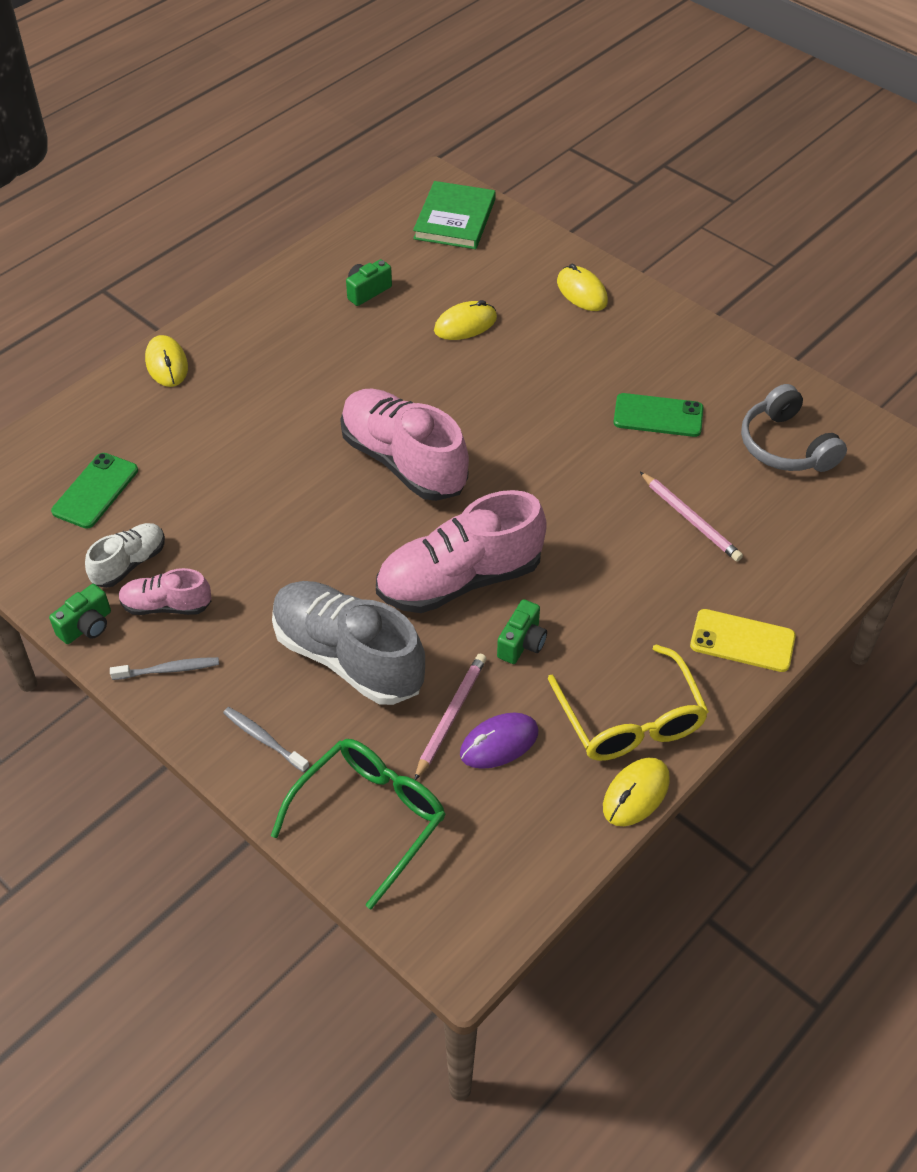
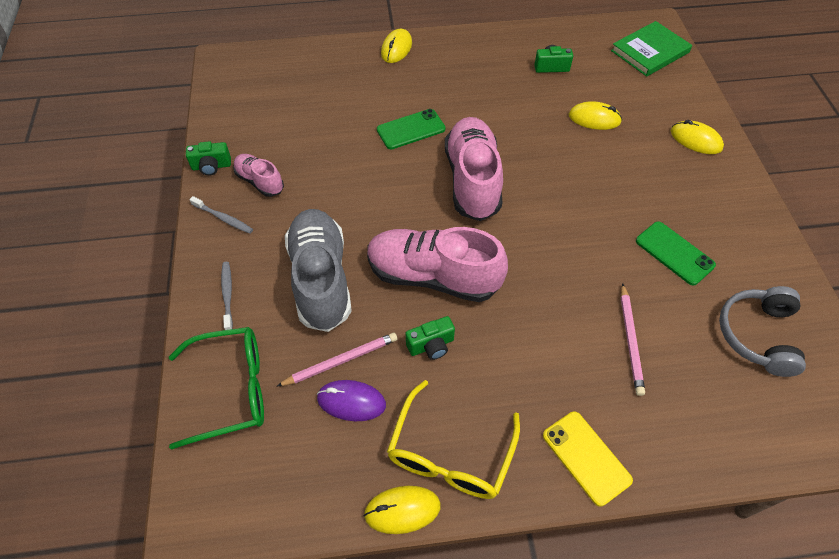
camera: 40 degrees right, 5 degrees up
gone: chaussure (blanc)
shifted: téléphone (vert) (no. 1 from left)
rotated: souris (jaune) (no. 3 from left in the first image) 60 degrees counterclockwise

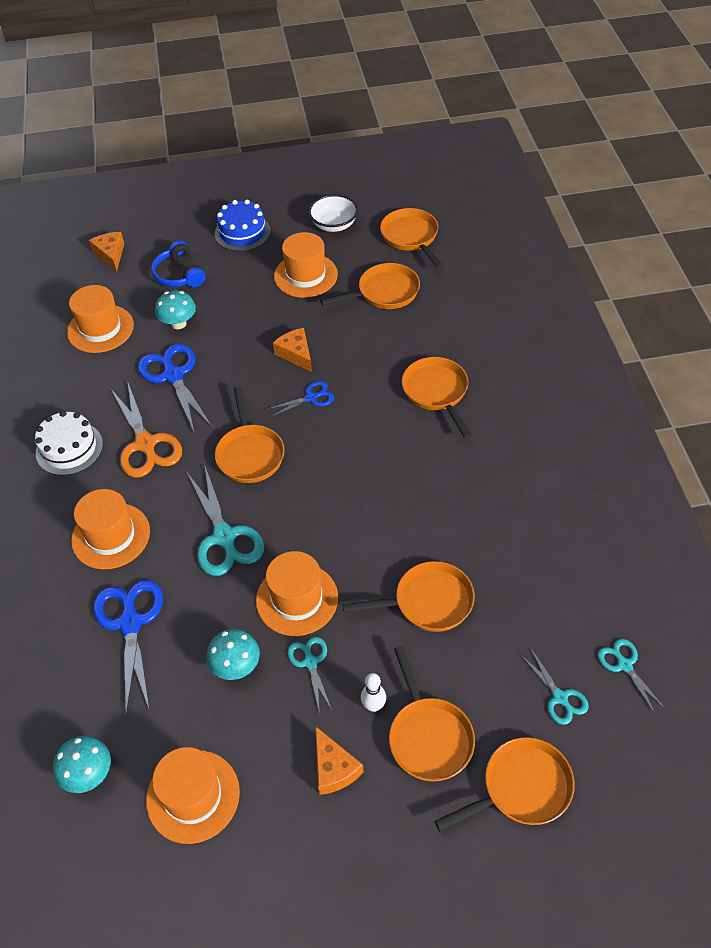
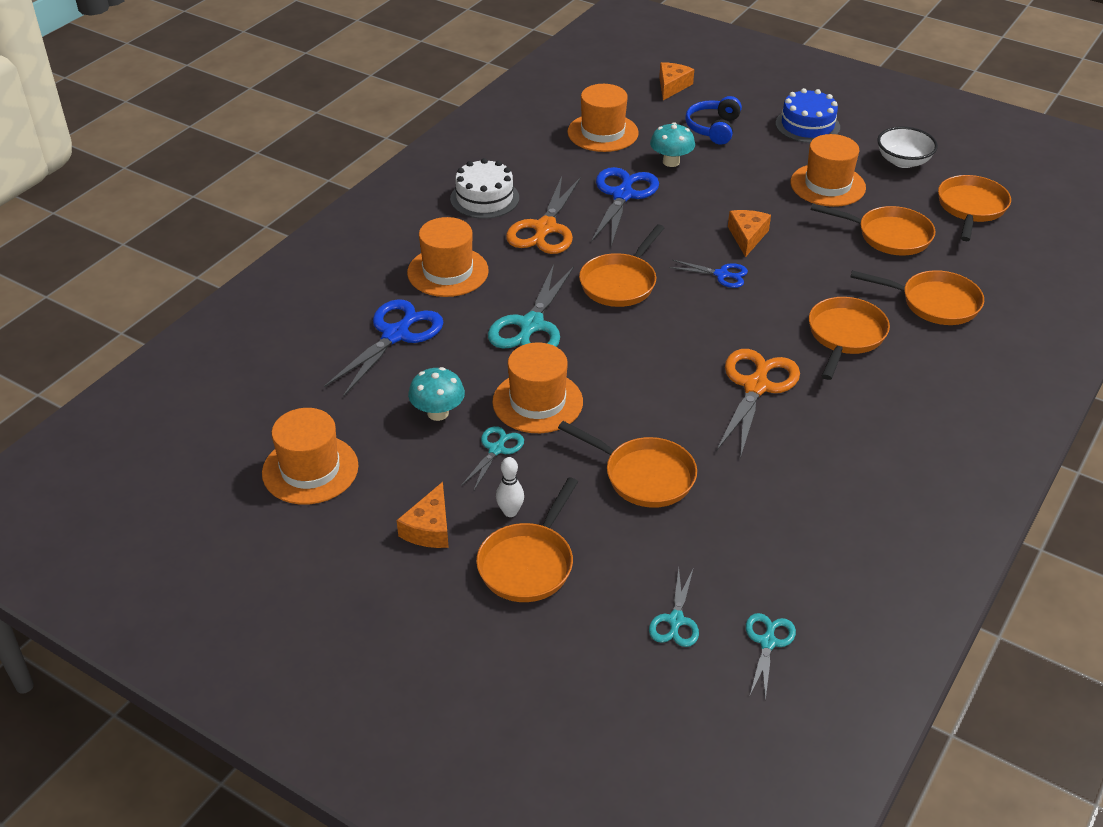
camera: 40 degrees right, 10 degrees down
gone: champignon (turquoise) (no. 1 from left)
new: ciseaux (orange) (no. 2 from left)
shifted: poêle (orange) (no. 7 from left in the first image) to poêle (orange) (no. 6 from left)

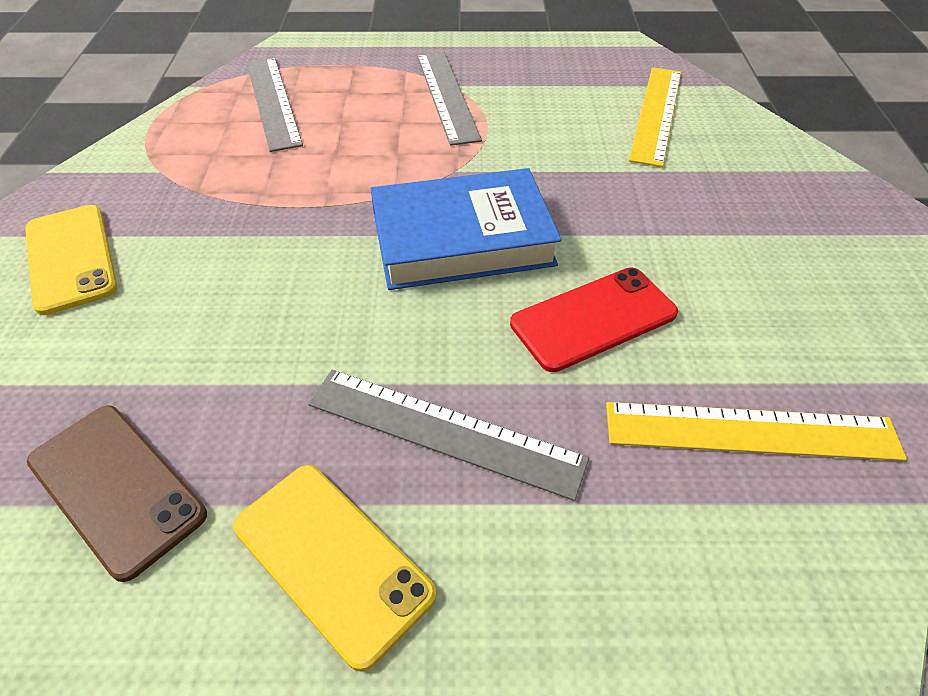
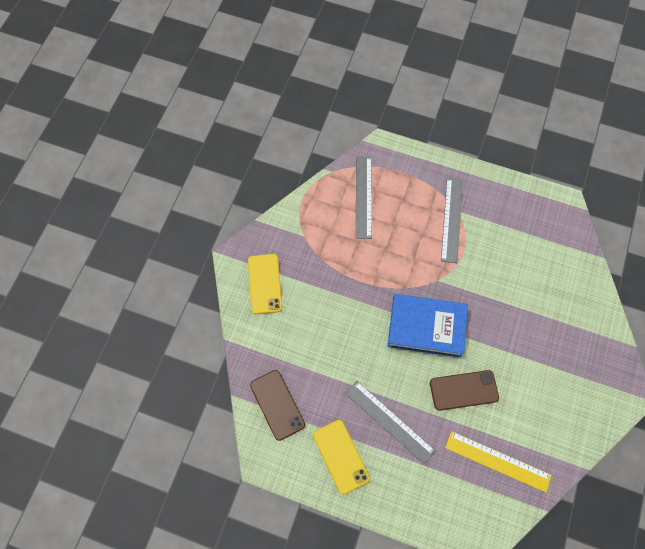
camera: 20 degrees right, 20 degrees up
gone: règle (jaune) (no. 1 from left)
repainted: téléphone (rouge) to téléphone (marron) (no. 2 from left)

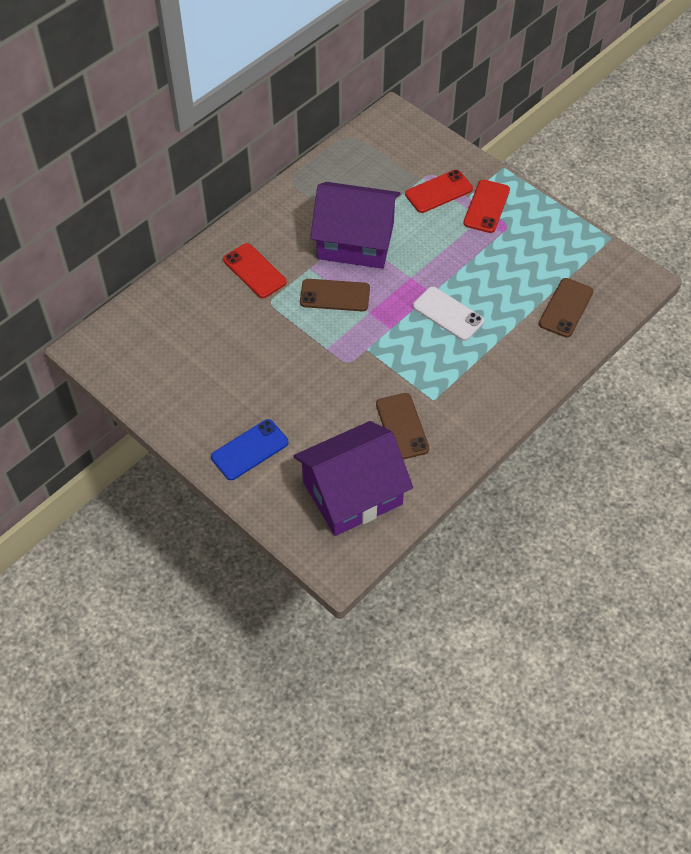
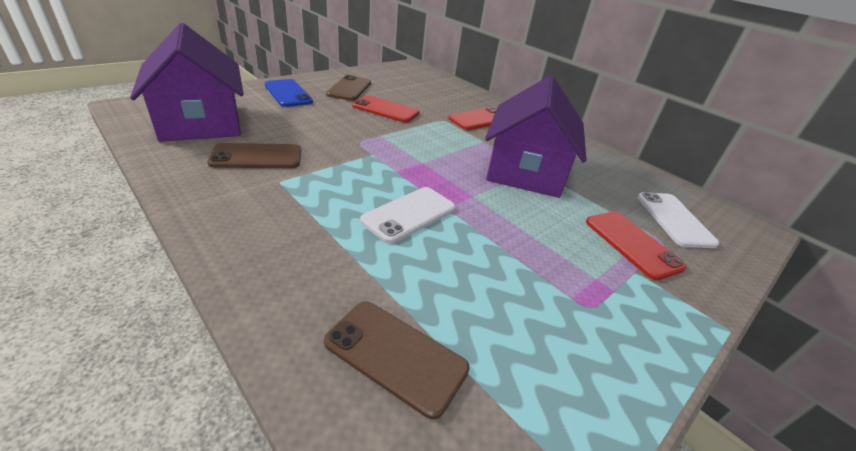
camera: 90 degrees right, 20 degrees down
new: téléphone (blanc) (no. 2 from left)
shifted: téléphone (marron) (no. 1 from left in the first image) to téléphone (marron) (no. 2 from left); téléphone (rouge) (no. 3 from left in the first image) to téléphone (rouge) (no. 1 from left)

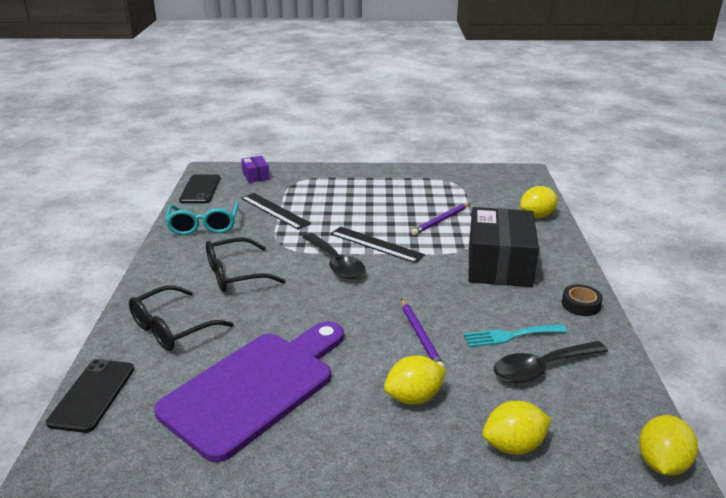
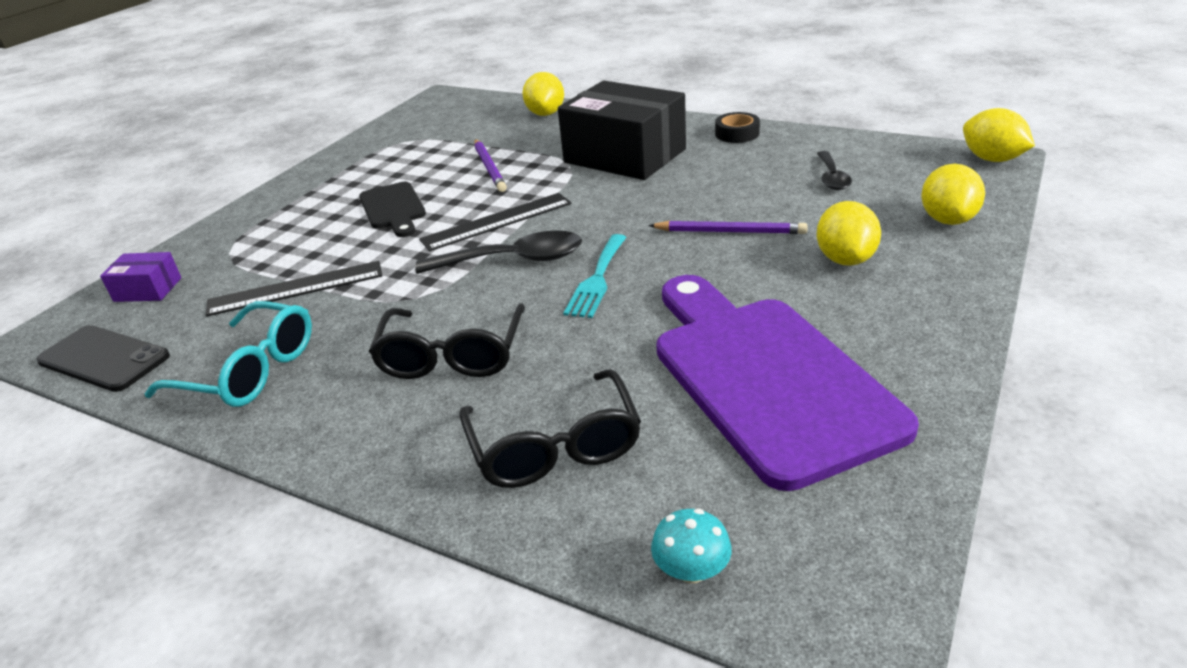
camera: 60 degrees left, 5 degrees up
new: planche à découper (noir)
shifted: fourchette (turquoise)
swapped: téléphone (noir) (no. 1 from left) to champignon (turquoise)
scaled: cuillère (noir) (no. 2 from left) x0.62

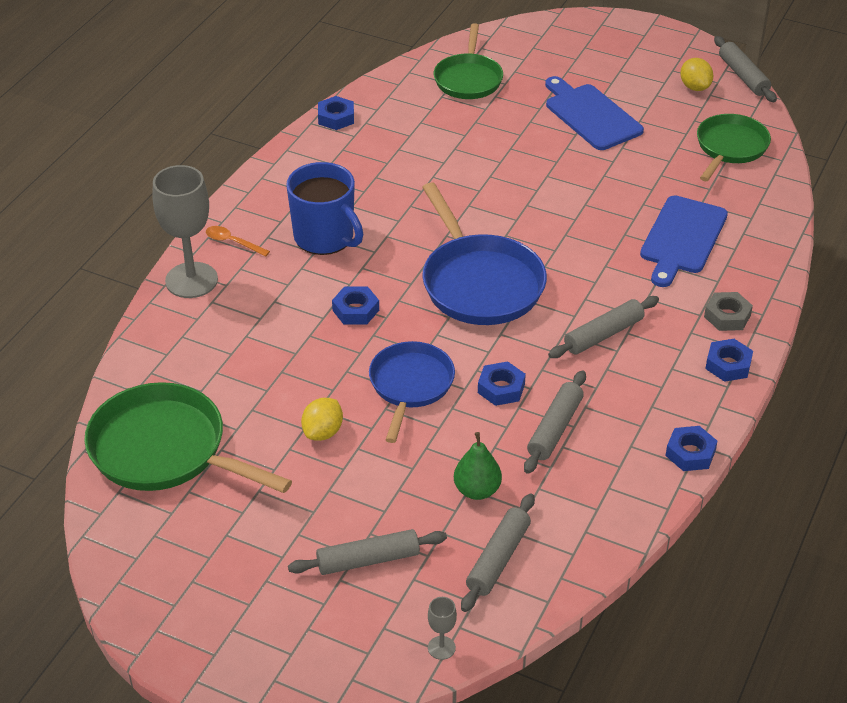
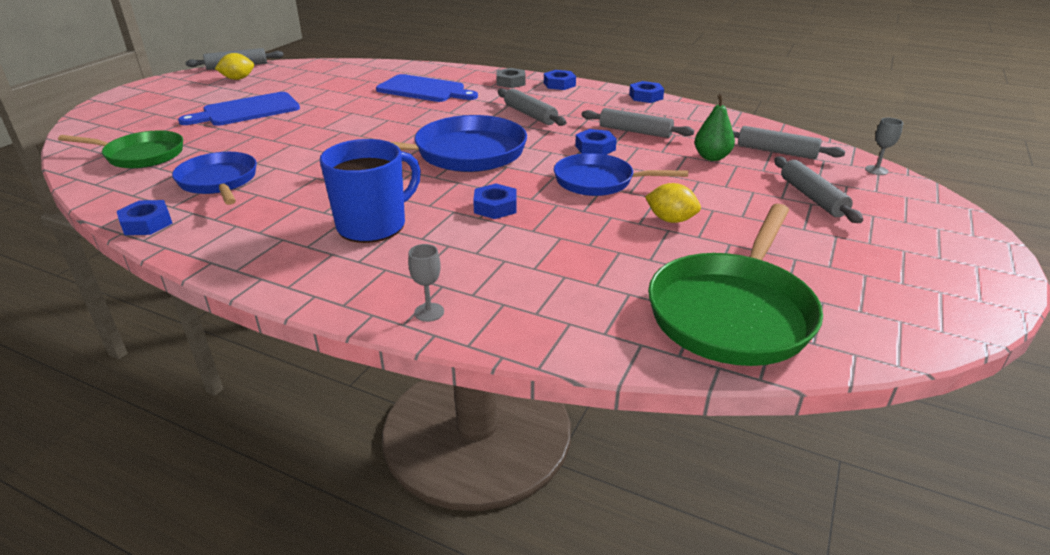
camera: 90 degrees left, 10 degrees down
gone: cuillère (orange); poêle (vert) (no. 3 from left)
new: poêle (bleu) (no. 1 from left)
scaled: verre à pied (gris) (no. 1 from left) x0.43

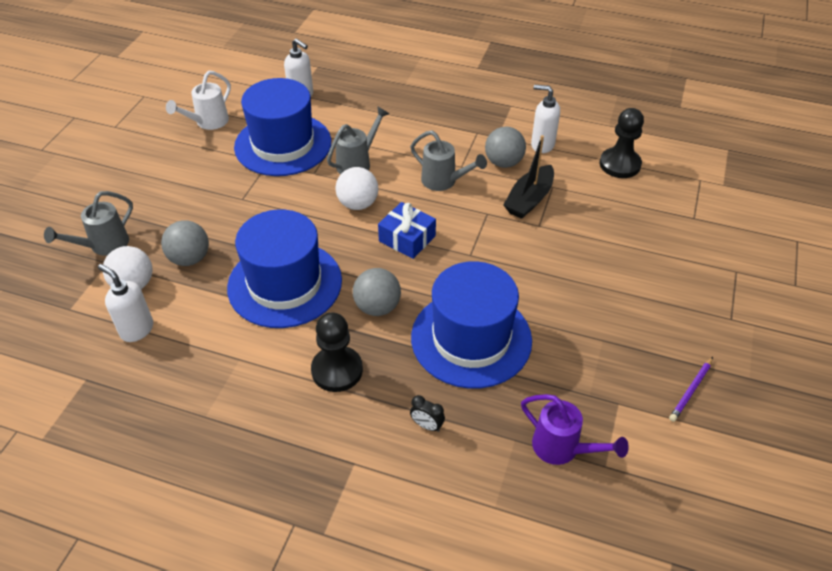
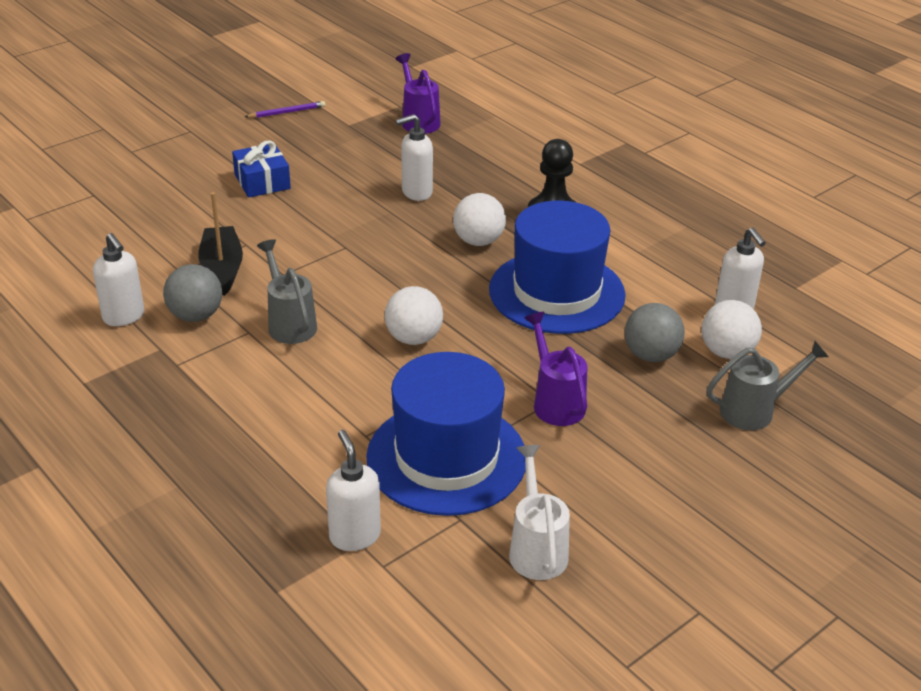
camera: 150 degrees left, 10 degrees down
gone: arrosoir (gris) (no. 2 from left); réveil (noir); pion (noir) (no. 2 from left)
new: arrosoir (violet) (no. 2 from left)
shifted: cadeau (bleu)
swapped: chapeau (bleu) (no. 3 from left) to distributeur de savon (blanc) (no. 3 from left)
repainted: balle (gris) (no. 2 from left) to balle (blanc) (no. 2 from left)
rotated: bateau (noir) 75 degrees counterclockwise; arrosoir (blanc) 75 degrees counterclockwise

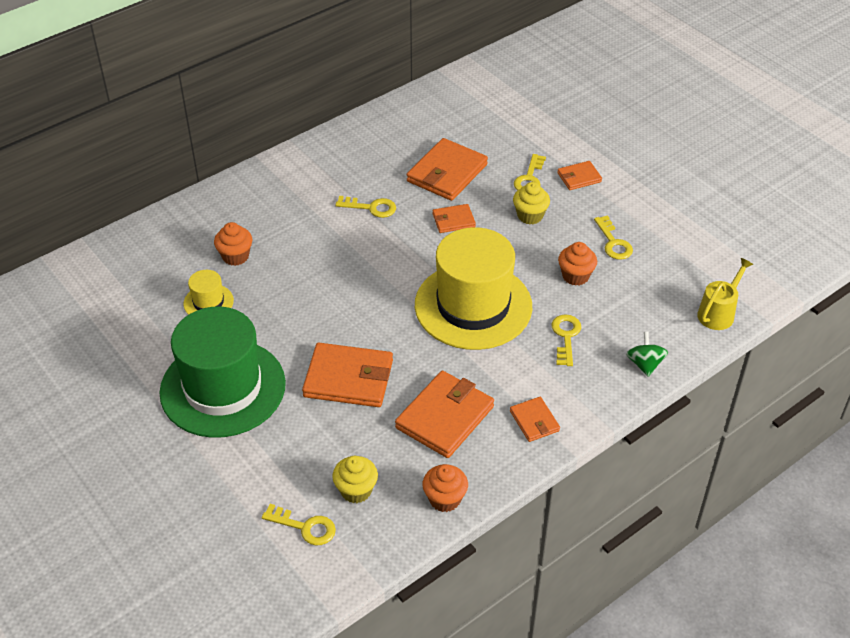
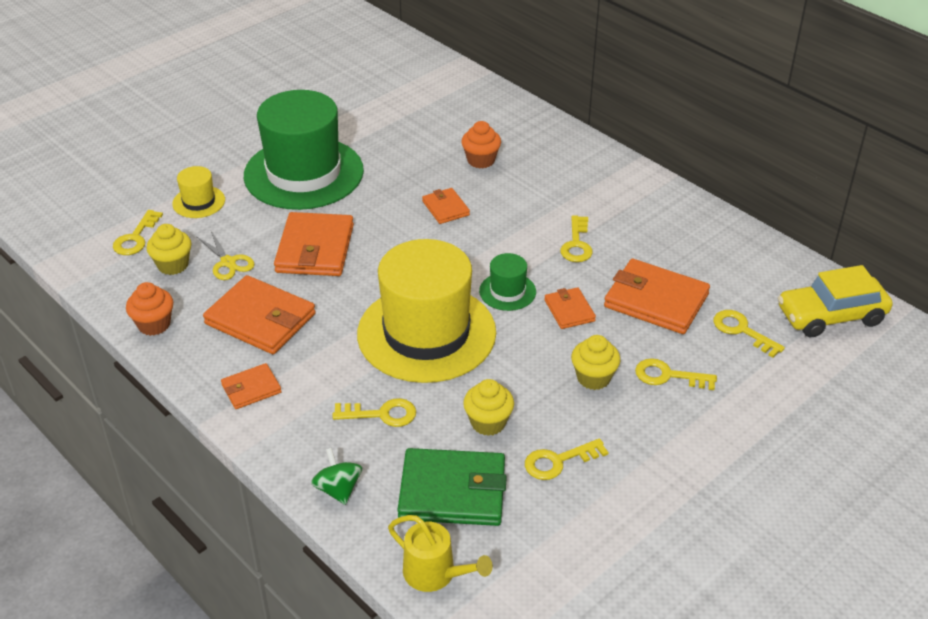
camera: 85 degrees right, 5 degrees down
new: ciseaux (jaune); portefeuille (vert); chapeau (vert) (no. 2 from left); clé (jaune) (no. 6 from left); voiture (jaune)
shifted: chapeau (jaune) (no. 1 from left); portefeuille (orange) (no. 6 from left in the first image) to portefeuille (orange) (no. 4 from left)
repainted: muffin (orange) (no. 3 from left) to muffin (jaune) (no. 2 from left)
rotated: toupie (vert) 105 degrees counterclockwise

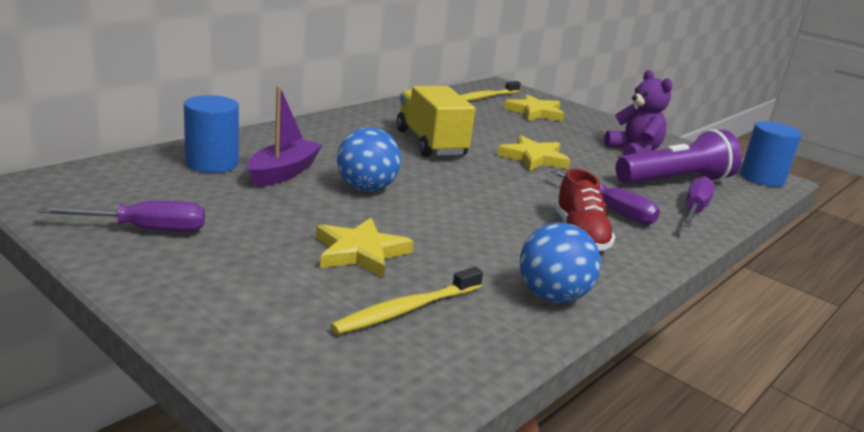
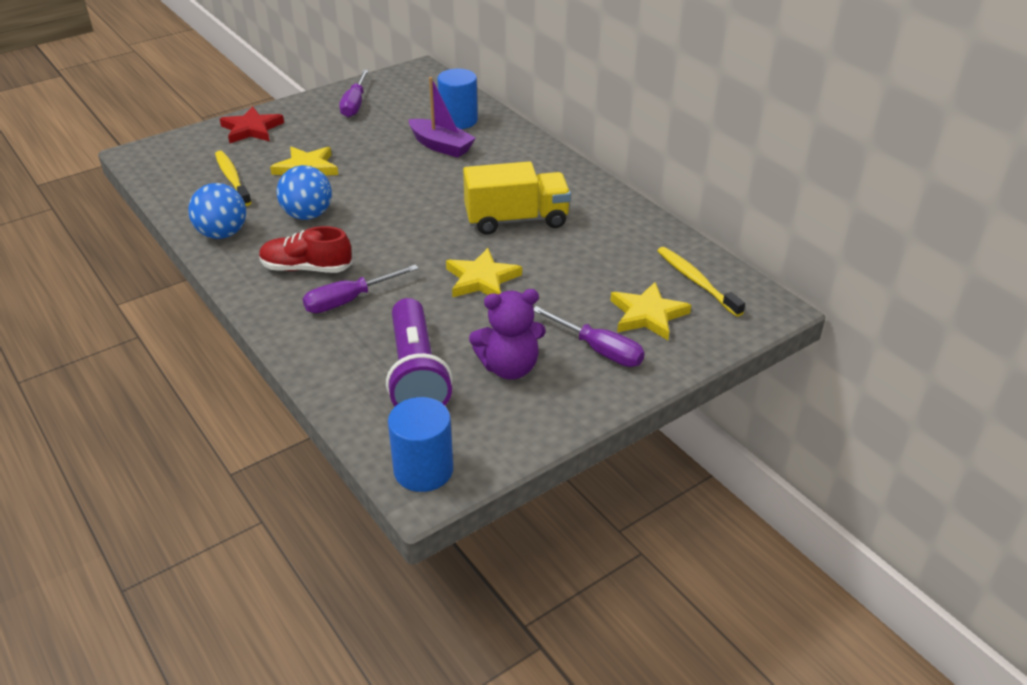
camera: 105 degrees right, 15 degrees up
new: étoile (rouge)
shifted: balle (bleu) (no. 1 from left in the first image) to balle (bleu) (no. 2 from left); tournevis (violet) (no. 3 from left)

